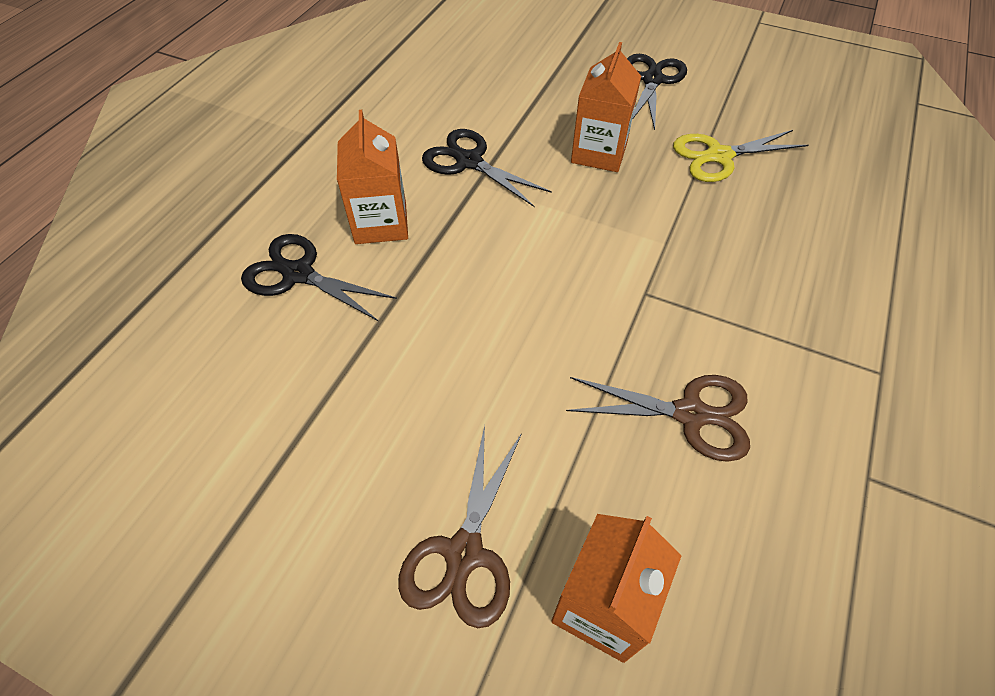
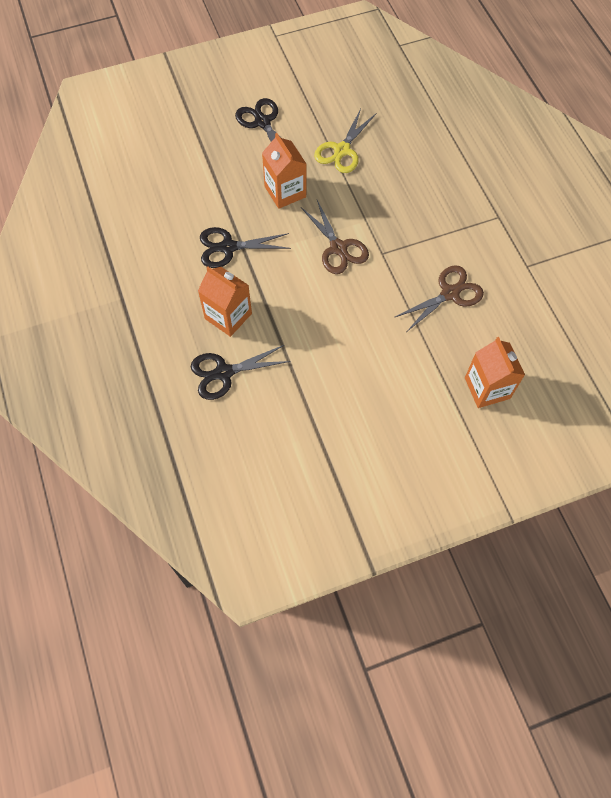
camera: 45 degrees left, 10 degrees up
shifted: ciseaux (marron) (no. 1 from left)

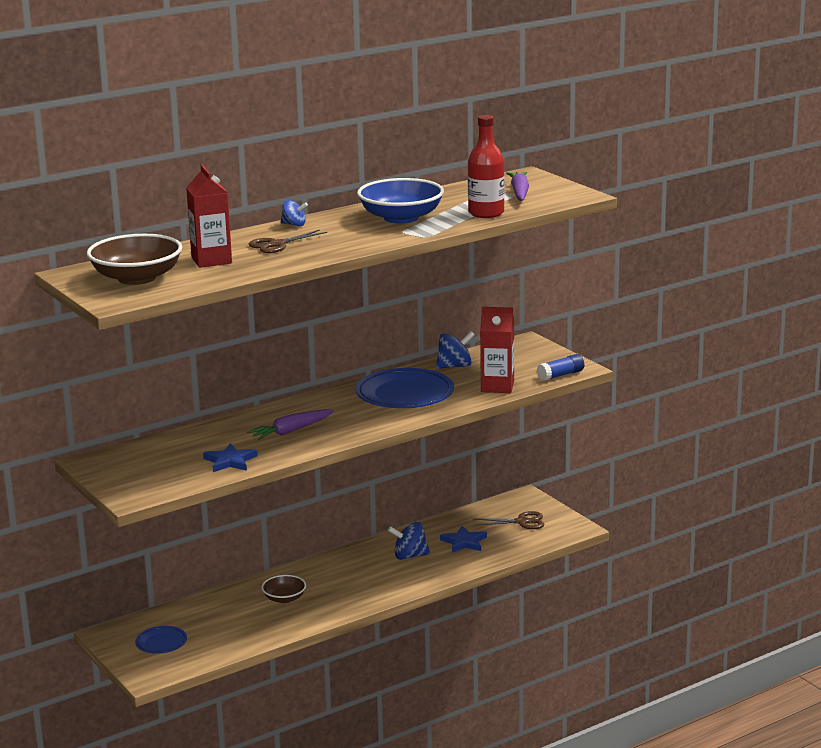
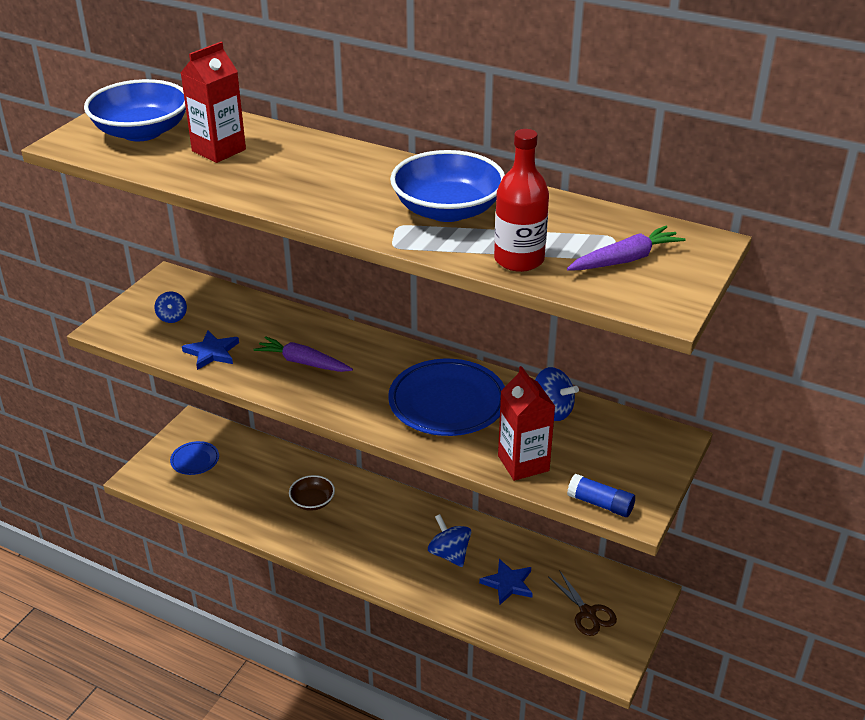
camera: 60 degrees right, 15 degrees up
gone: ciseaux (marron) (no. 1 from left)
shifted: toupie (bleu) (no. 1 from left)
repainted: bol (marron) (no. 1 from left) to bol (bleu) (no. 1 from left)

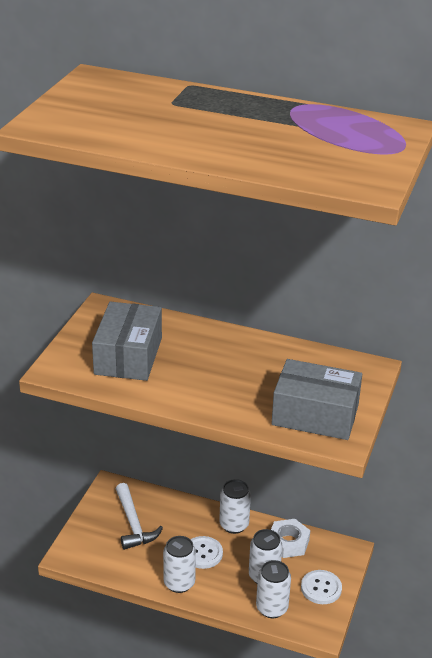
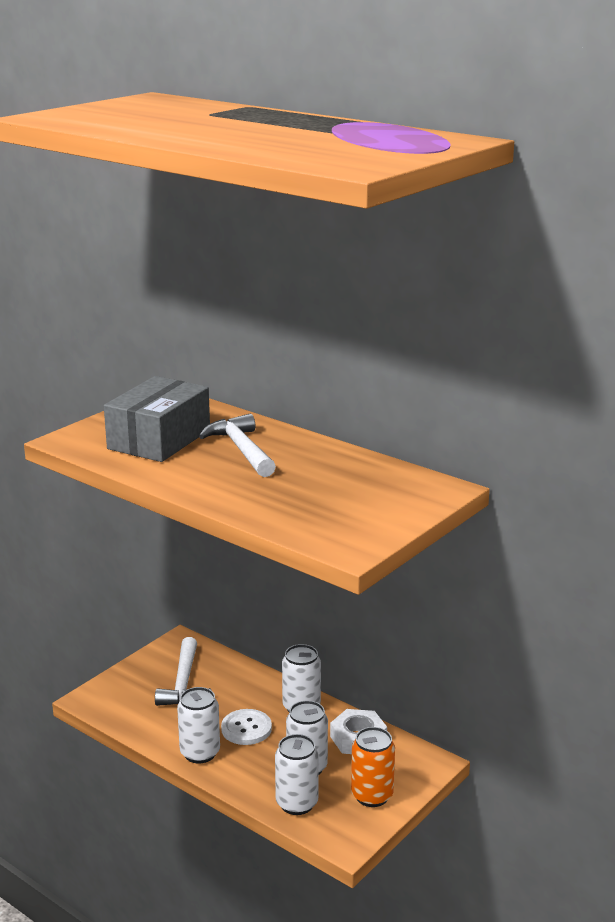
camera: 20 degrees right, 10 degrees down
gone: boîte (gris) (no. 2 from left)
new: marteau (blanc) (no. 2 from left)
swapped: bouton (blanc) (no. 2 from left) to canette (orange)

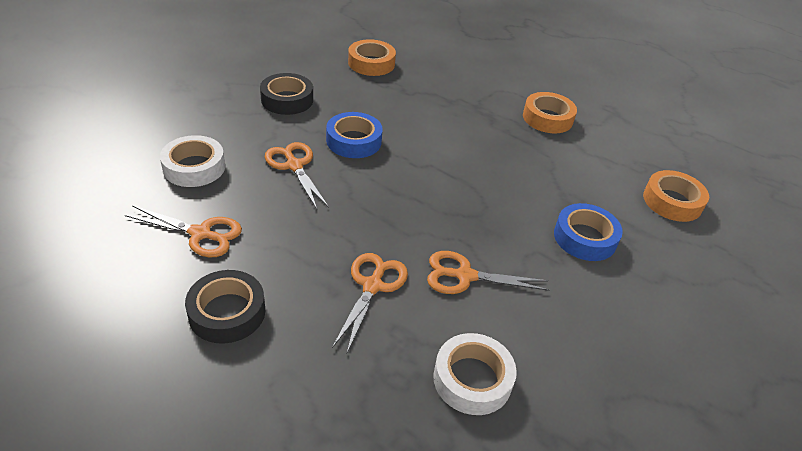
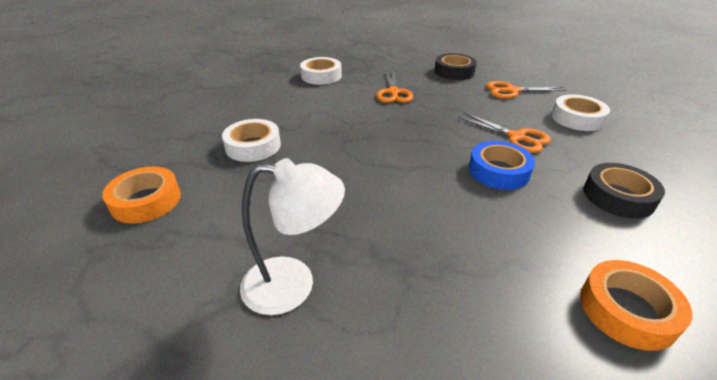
camera: 165 degrees right, 5 degrees down
gone: ciseaux (orange) (no. 4 from left)
swapped: ruban adhésif (orange) (no. 2 from left) to lampe (blanc)
repainted: ruban adhésif (bleu) (no. 2 from left) to ruban adhésif (blanc) (no. 1 from left)

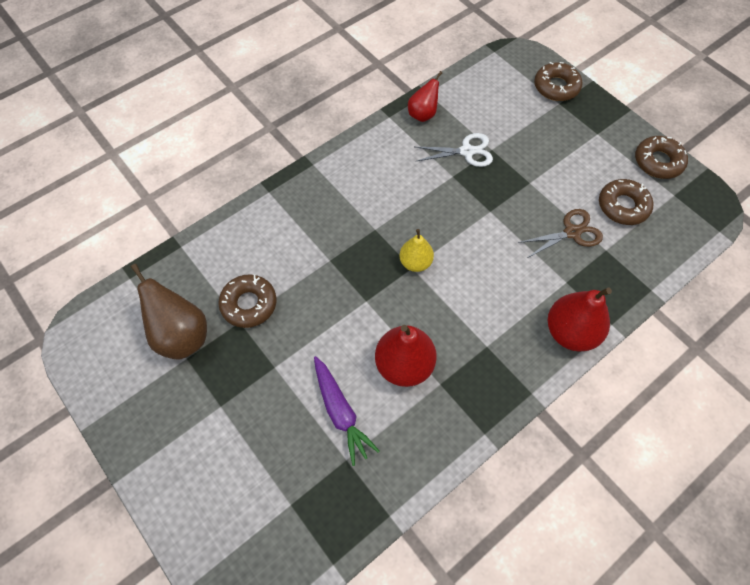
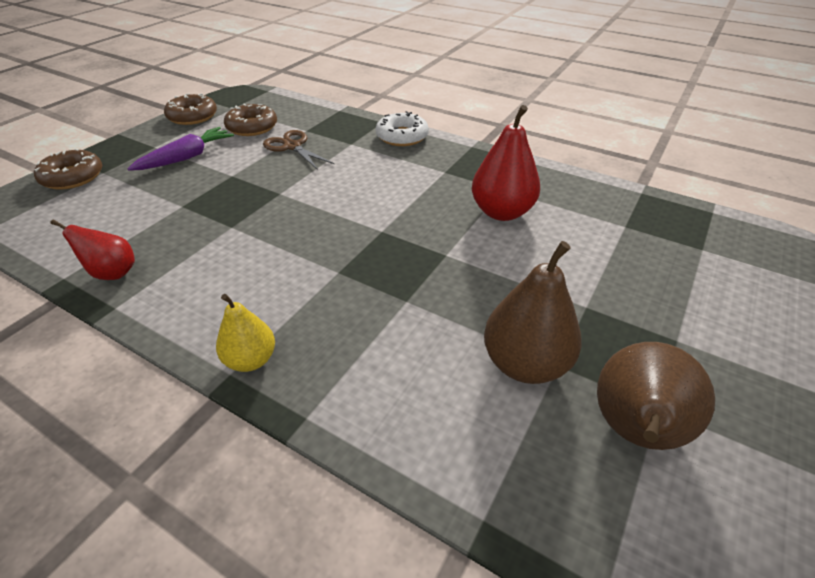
camera: 110 degrees left, 20 degrees down
gone: ciseaux (blanc)
shifted: carotte (violet); poire (jaune)
swapped: poire (rouge) (no. 3 from left) to beignet (blanc); beignet (marron) (no. 1 from left) to poire (marron) (no. 1 from left)

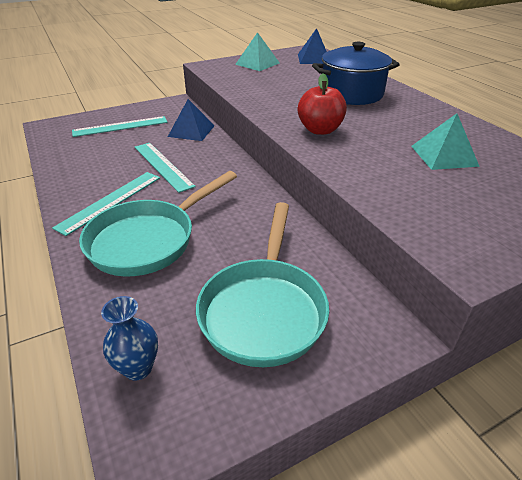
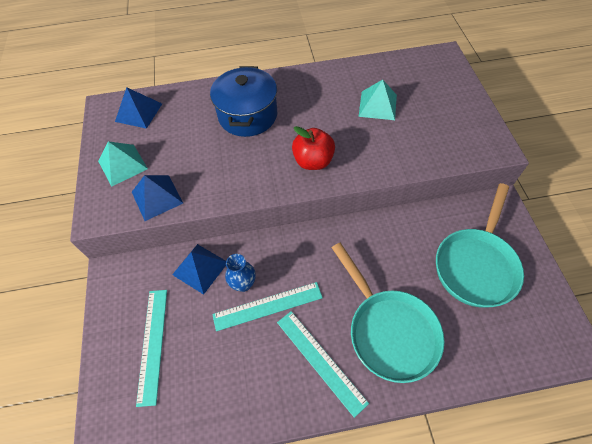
camera: 70 degrees left, 20 degrees up
new: pyramide (bleu) (no. 2 from left)
shifted: vase (bleu)
rotated: poêle (turquoise) (no. 2 from left) 90 degrees clockwise

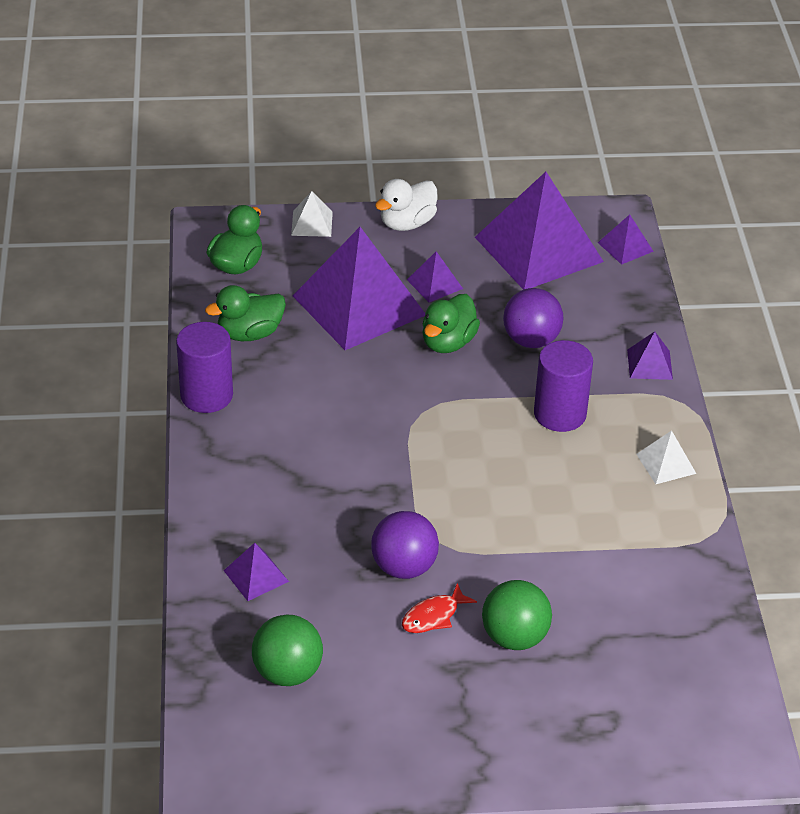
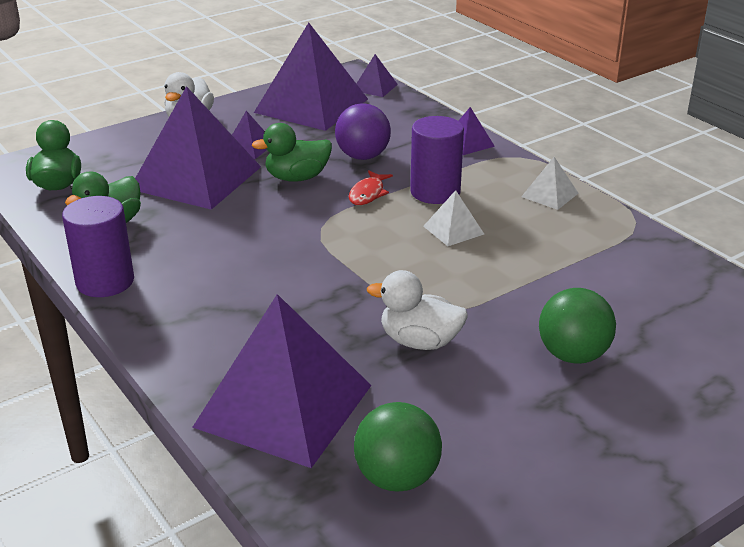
camera: 30 degrees left, 10 degrees down
shifted: poisson (rouge); pyramide (blanc) (no. 1 from left)
swapped: balle (violet) (no. 1 from left) to canard (blanc) (no. 2 from left)
rotated: canard (vert) (no. 3 from left) 75 degrees clockwise
scaled: pyramide (violet) (no. 1 from left in the first image) x2.33

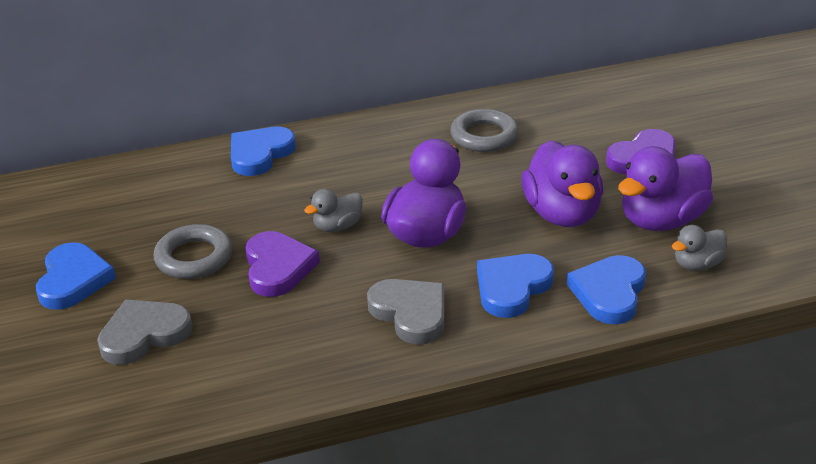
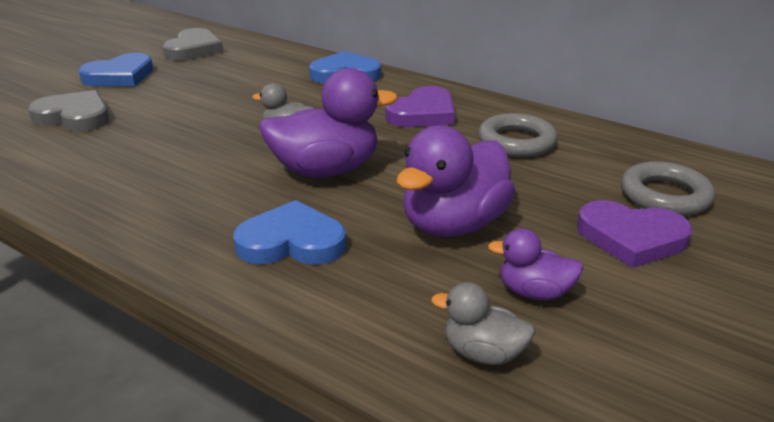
camera: 50 degrees right, 5 degrees down
gone: cœur (bleu) (no. 4 from left)
shifted: cœur (gris) (no. 2 from left); cœur (violet) (no. 1 from left); anneau (gris) (no. 1 from left in the first image) to anneau (gris) (no. 2 from left)
scaled: canard (violet) (no. 3 from left) x0.53

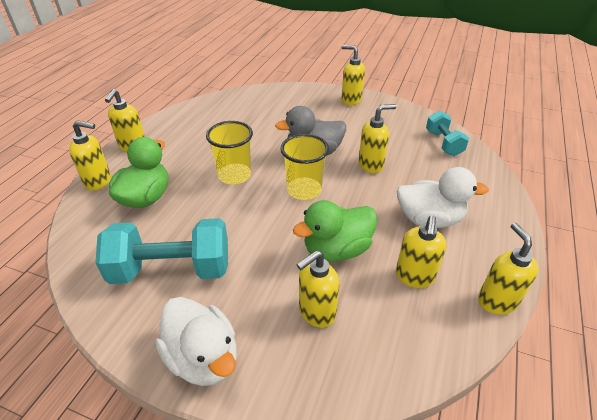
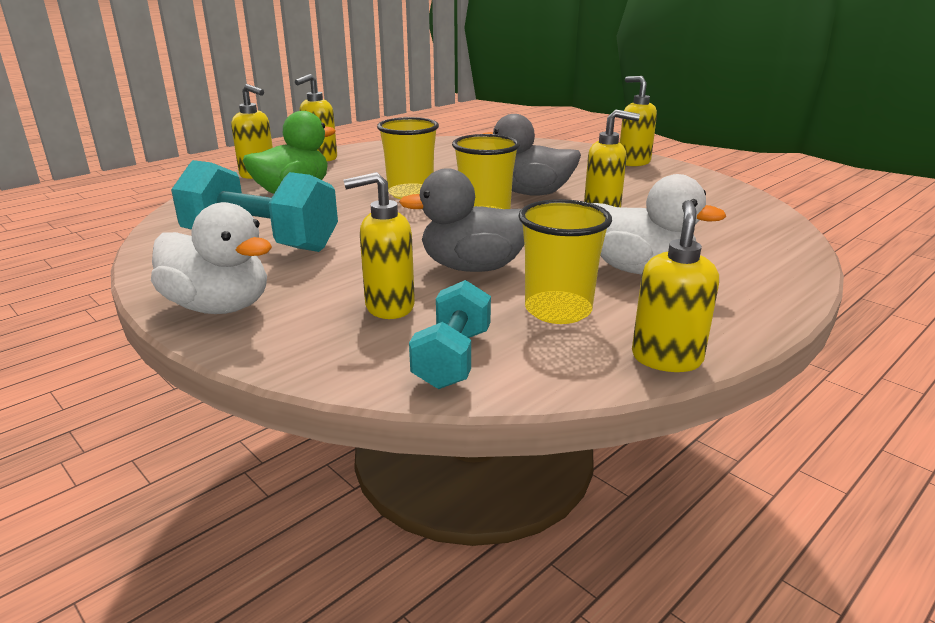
camera: 25 degrees right, 15 degrees down
shifted: haltère (turquoise) (no. 2 from left)
swapped: distributeur de savon (jaune) (no. 6 from left) to gobelet (jaune) (no. 3 from left)
repainted: canard (vert) (no. 2 from left) to canard (gris) (no. 1 from left)
rotated: canard (blanc) (no. 1 from left) 45 degrees counterclockwise

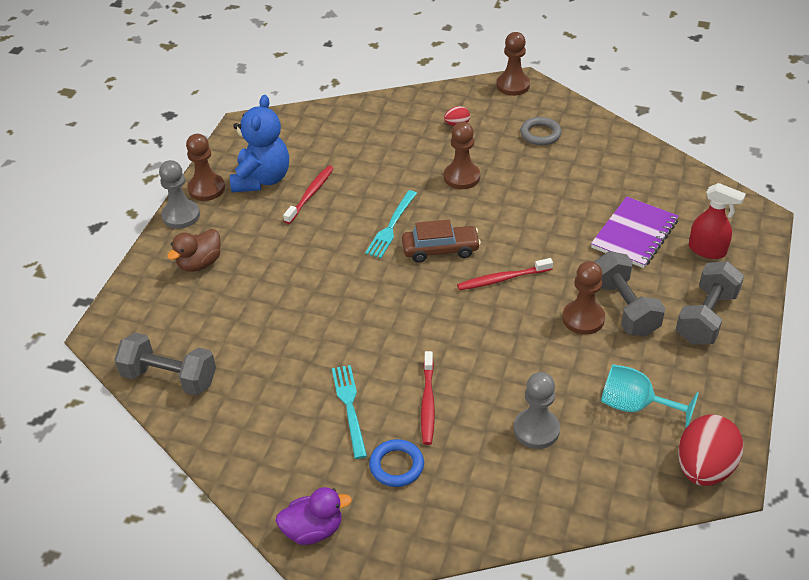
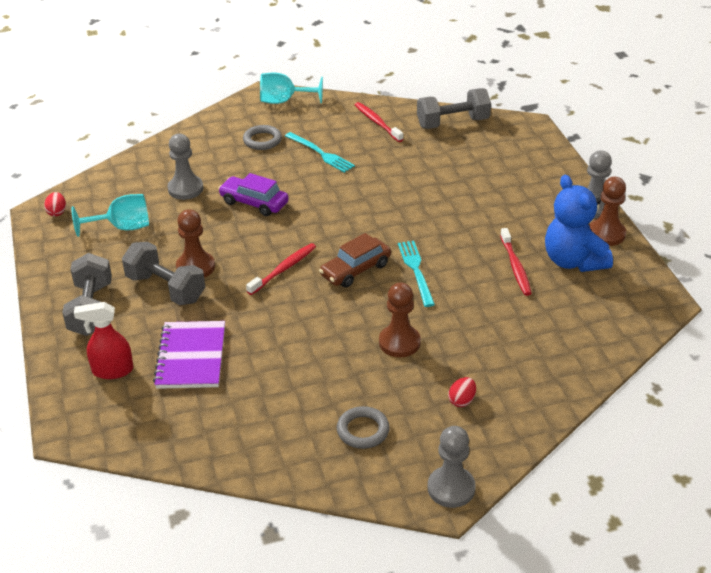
camera: 145 degrees right, 5 degrees down
gone: canard (marron)
new: voiture (violet)
shifted: brosse à dents (rouge) (no. 2 from left)
swapped: canard (violet) to verre à pied (turquoise) (no. 2 from left)
repainted: anneau (bleu) to anneau (gris) (no. 1 from left); pion (marron) (no. 3 from left) to pion (gris) (no. 2 from left)
scaled: œuf (rouge) (no. 2 from left in the first image) x0.46

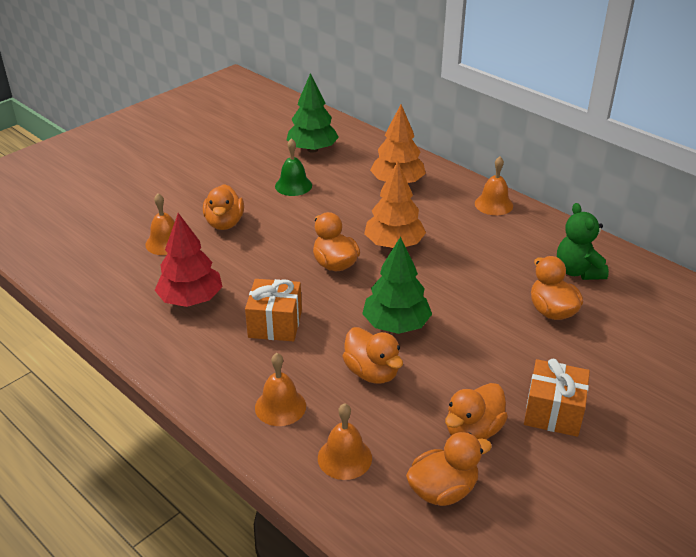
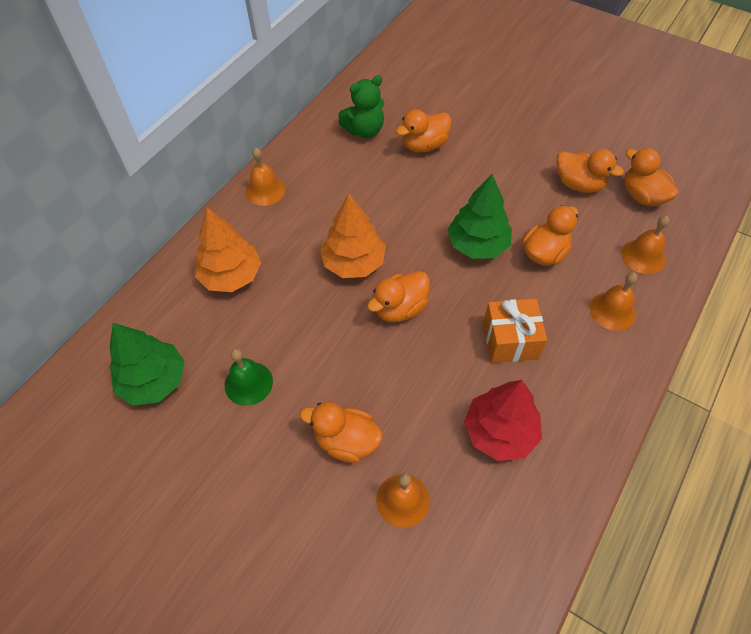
camera: 100 degrees left, 20 degrees up
gone: cadeau (orange) (no. 2 from left)
rotated: canard (orange) (no. 1 from left) 150 degrees counterclockwise

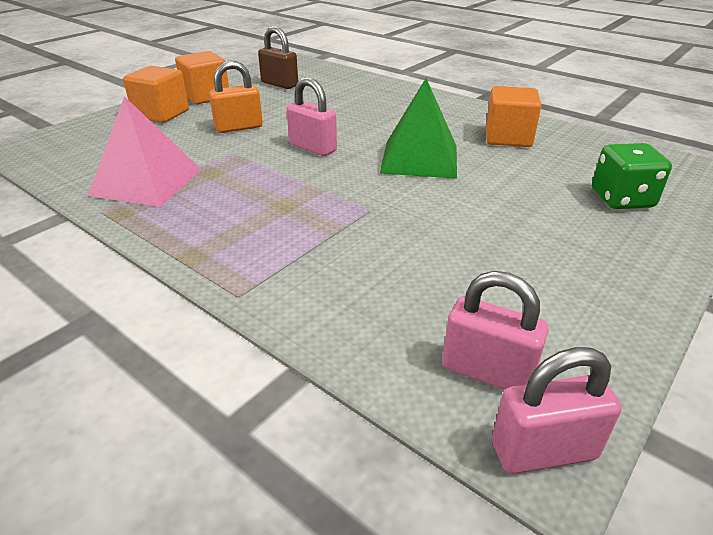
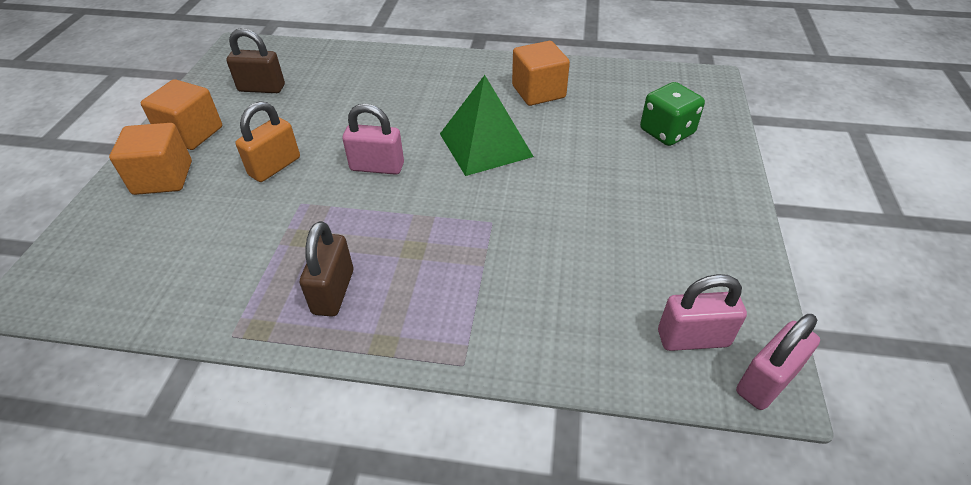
camera: 30 degrees left, 10 degrees up
gone: pyramide (rose)
new: cadenas (marron) (no. 2 from left)

